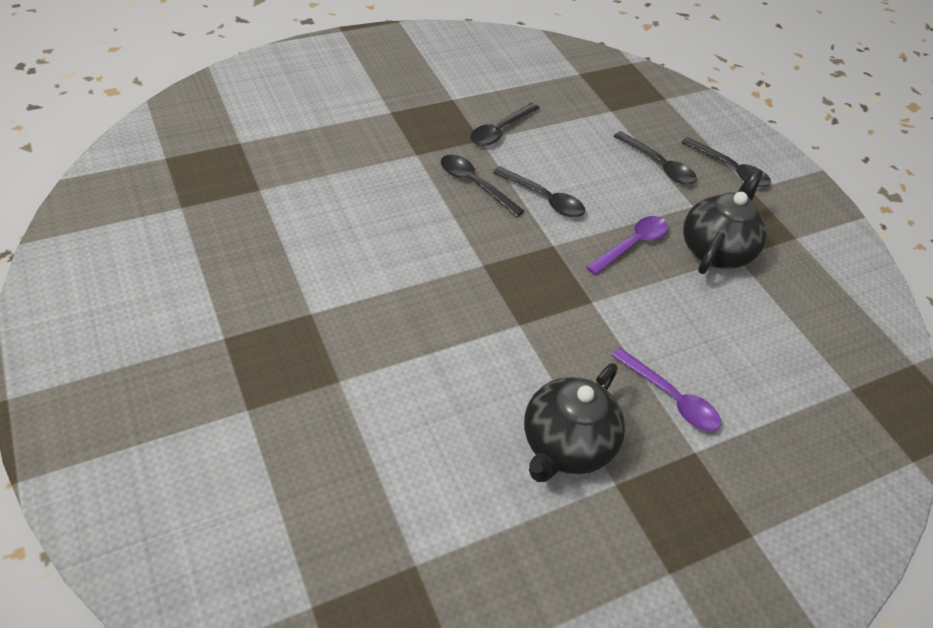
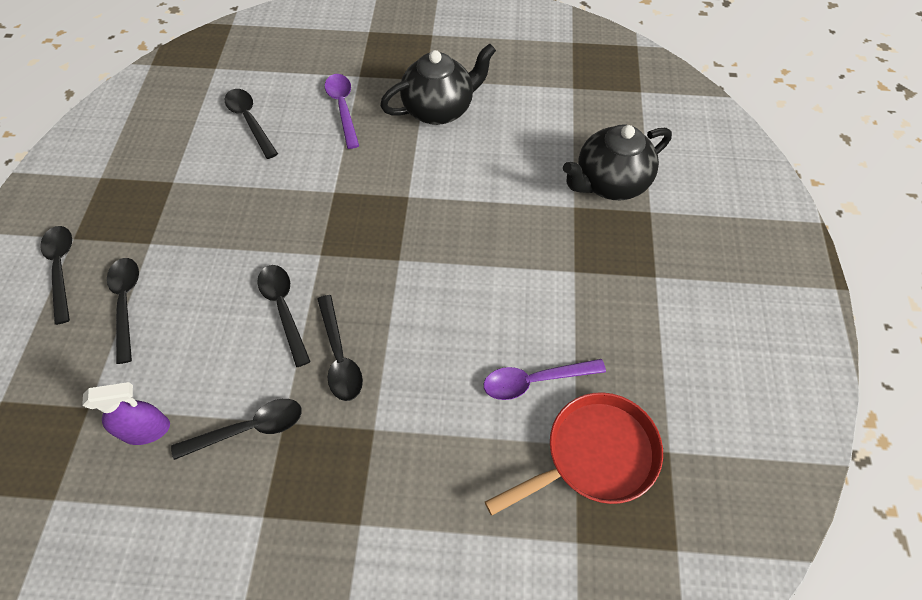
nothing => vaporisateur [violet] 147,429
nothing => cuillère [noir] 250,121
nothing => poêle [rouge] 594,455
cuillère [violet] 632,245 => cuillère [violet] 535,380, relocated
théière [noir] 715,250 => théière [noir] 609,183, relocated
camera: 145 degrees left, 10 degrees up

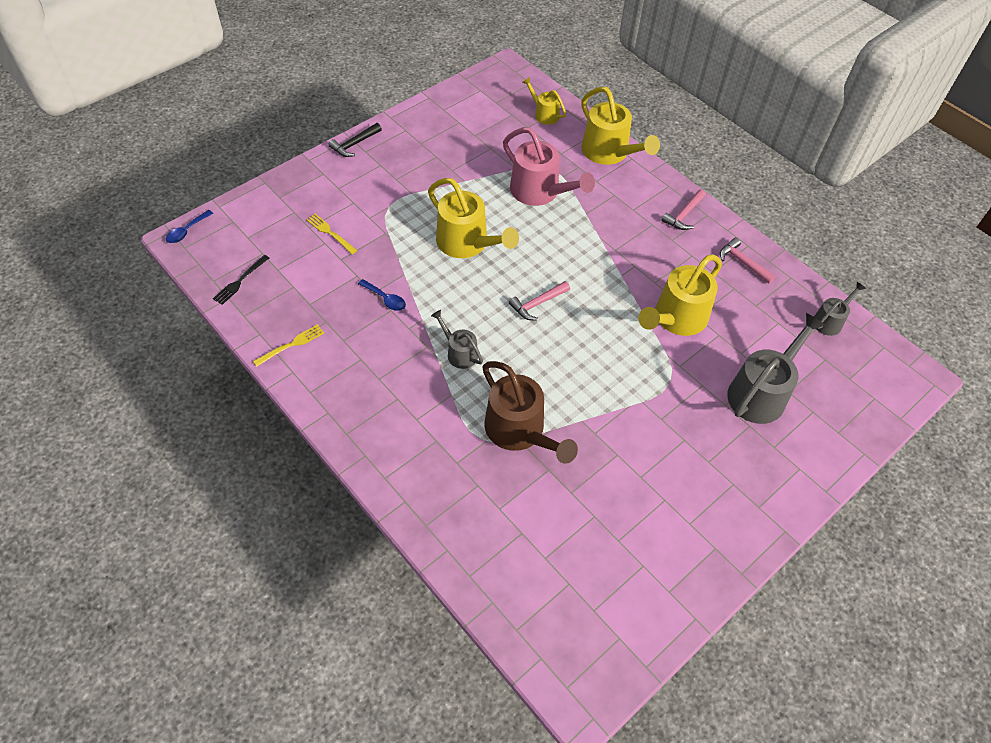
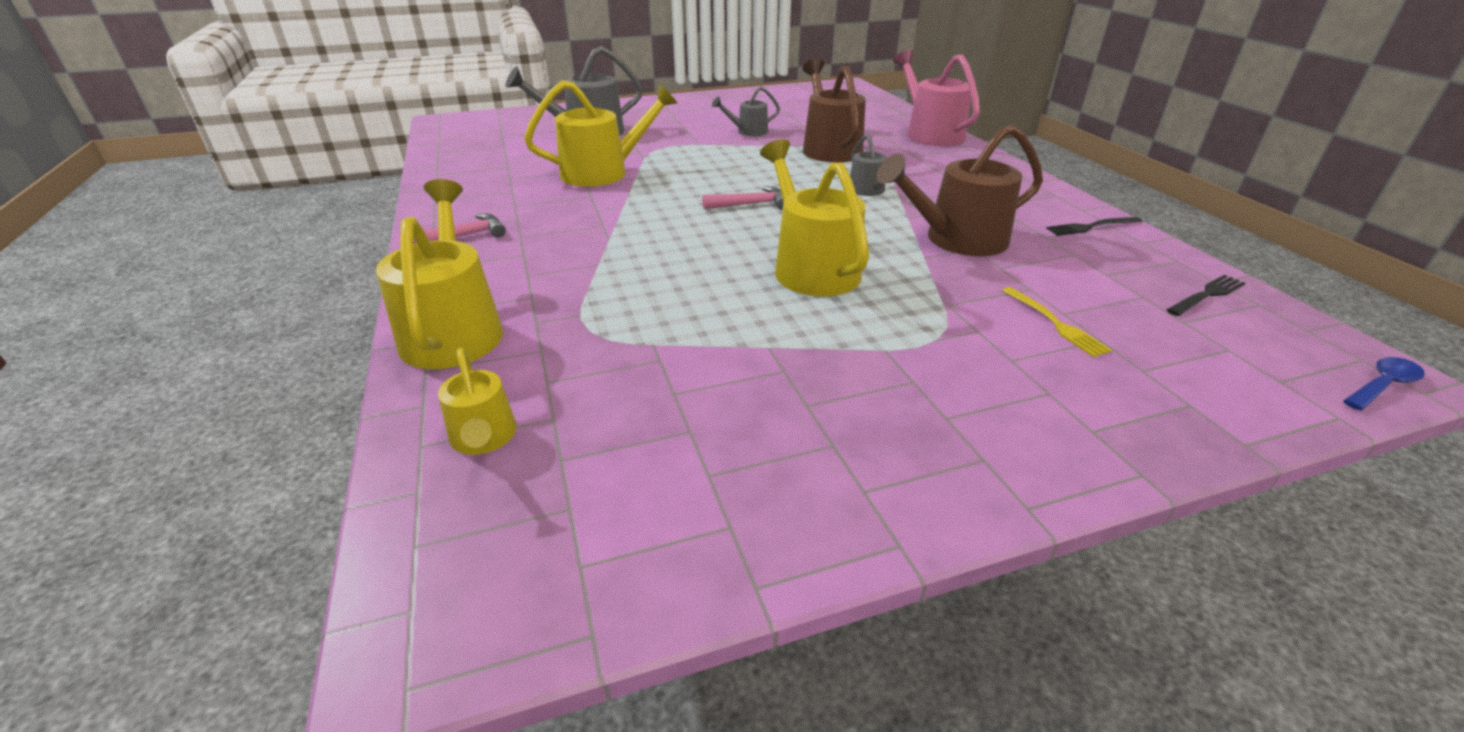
marteau [noir] 354,144 => nothing
marteau [rose] 743,262 => nothing
arrosoir [rose] 540,192 => arrosoir [rose] 930,134, relocated
arrosoir [gris] 830,321 => arrosoir [gris] 748,131, relocated
cuillère [bleu] 385,299 => arrosoir [marron] 956,240
fourchette [jaune] 292,344 => fourchette [noir] 1090,227
camera: 155 degrees left, 20 degrees down

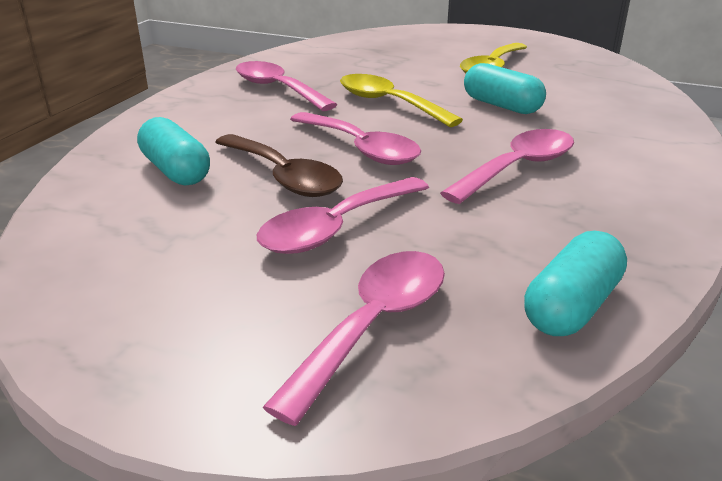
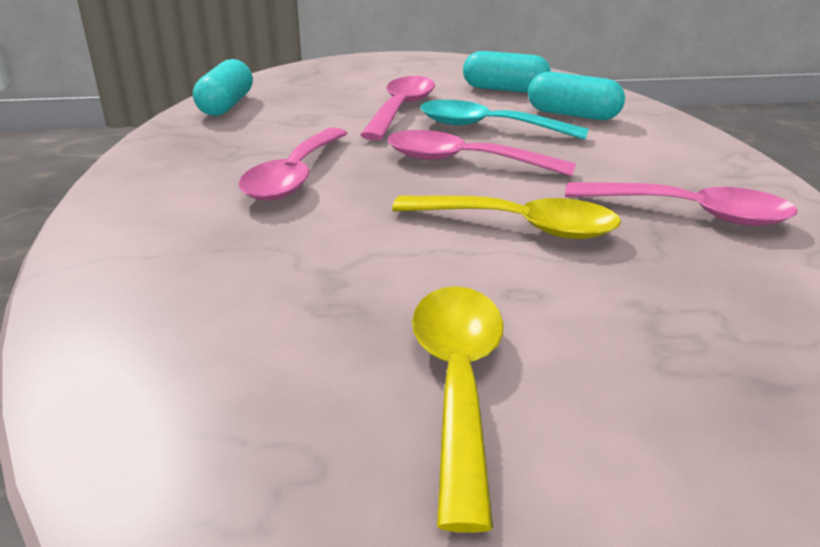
cuillère [rose] 373,326 => nothing
gélule [turquoise] 501,105 => gélule [turquoise] 505,89, relocated
cuillère [marron] 283,176 => cuillère [turquoise] 488,127
camera: 150 degrees right, 0 degrees up

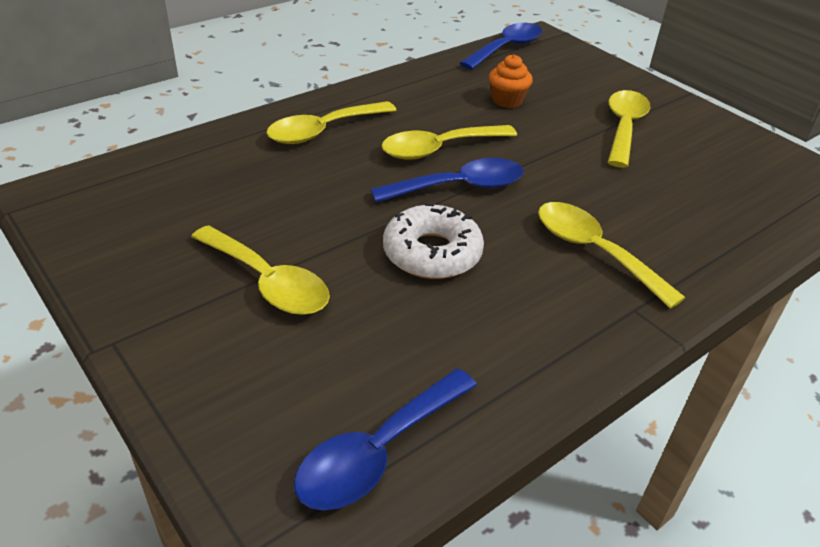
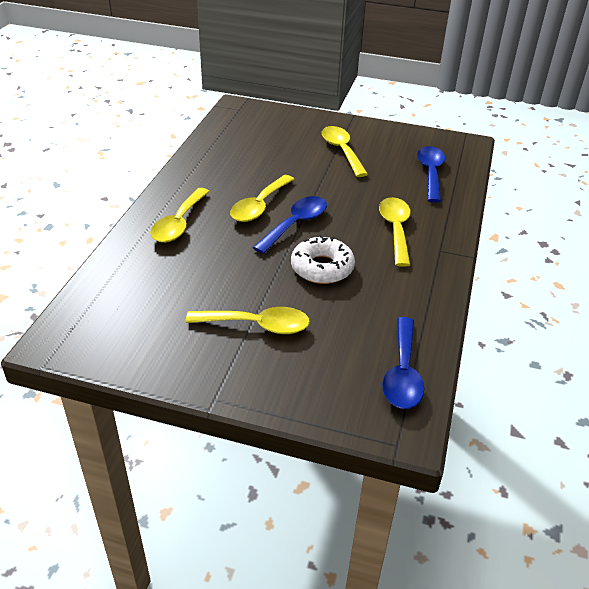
muffin [orange] 507,100 => nothing
cuillère [bleu] 507,48 => cuillère [bleu] 430,173, relocated
cuillère [jaune] 593,251 => cuillère [jaune] 395,229, 75 degrees clockwise
camera: 35 degrees left, 0 degrees up

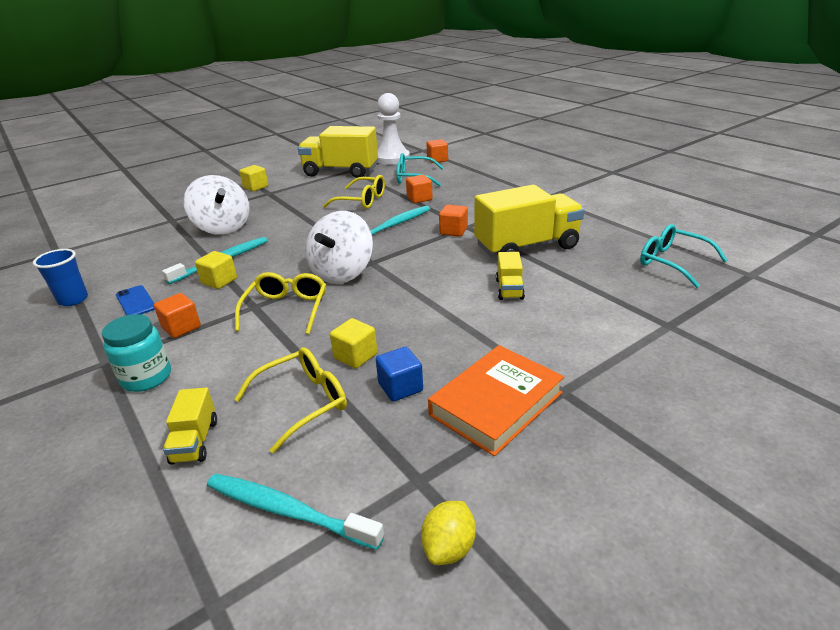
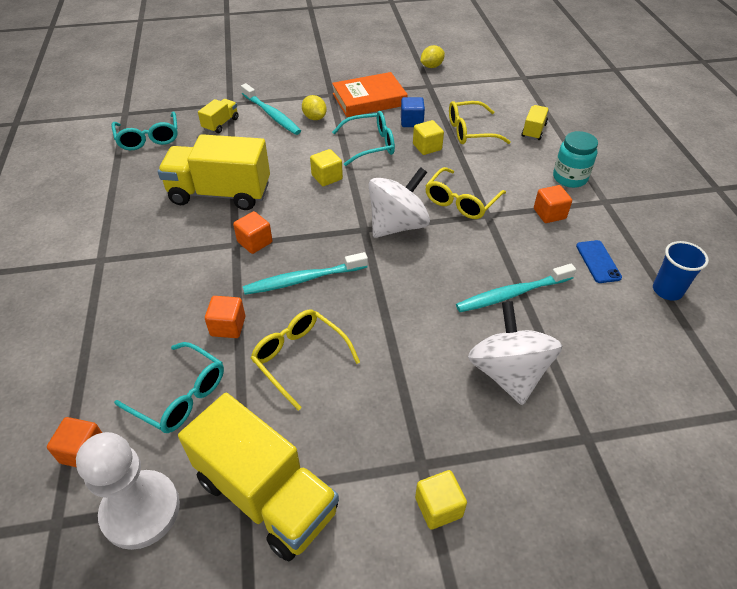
nothing => citron [jaune] 314,118
nothing => lunettes [turquoise] 371,145
cube [jaune] 219,281 => cube [jaune] 327,177, relocated
brosse à dents [turquoise] 288,511 => brosse à dents [turquoise] 271,115, relocated
camion [jaune] 509,289 => camion [jaune] 221,124, relocated
camera: 155 degrees left, 15 degrees up

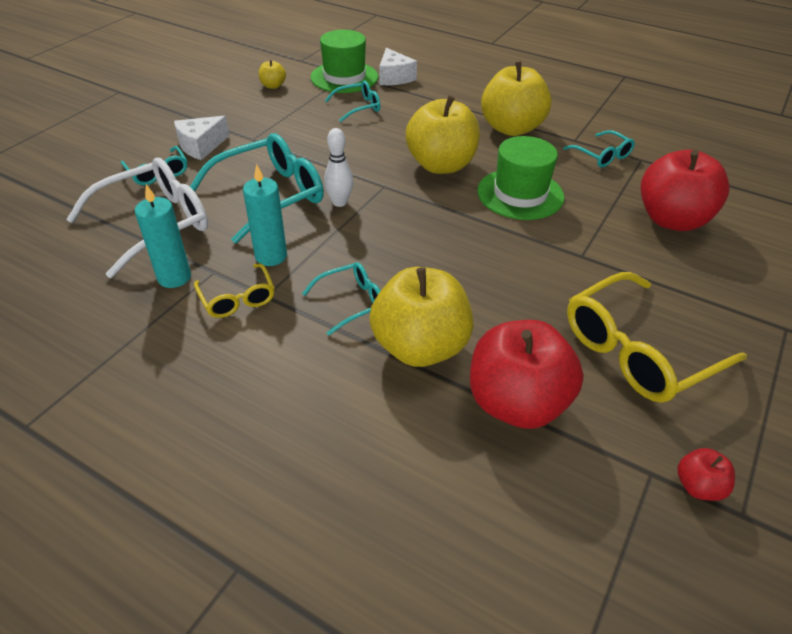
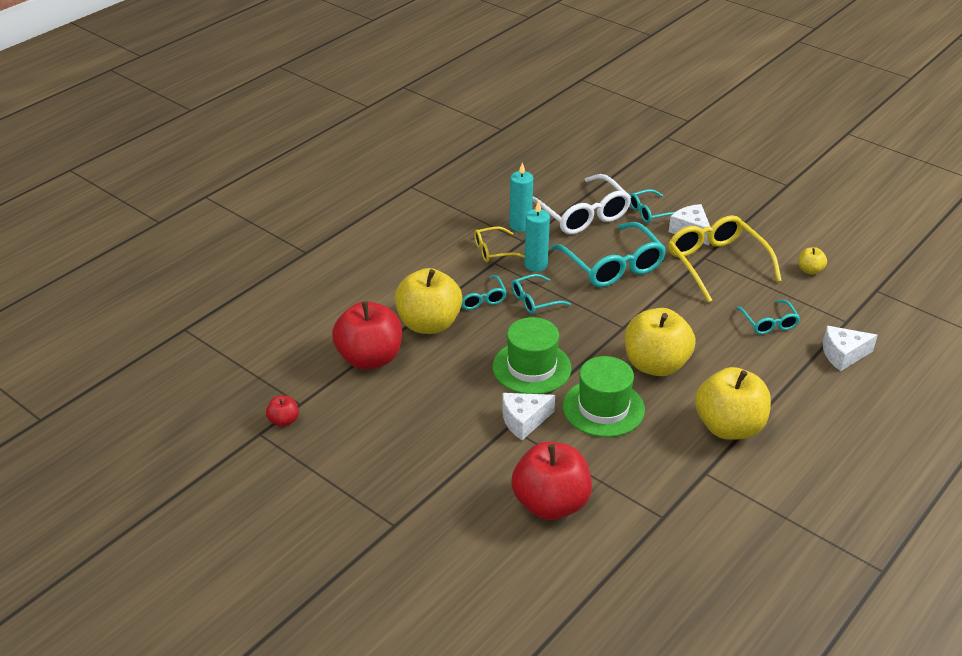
quille [blanc] 339,202 => nothing
nothing => fromage [blanc] 524,420
chapeau [vert] 344,77 => chapeau [vert] 531,367, relocated
lunettes [turquoise] 602,156 => lunettes [turquoise] 534,300, relocated
lunettes [jaune] 638,351 => lunettes [jaune] 716,264, relocated
camera: 100 degrees right, 5 degrees down

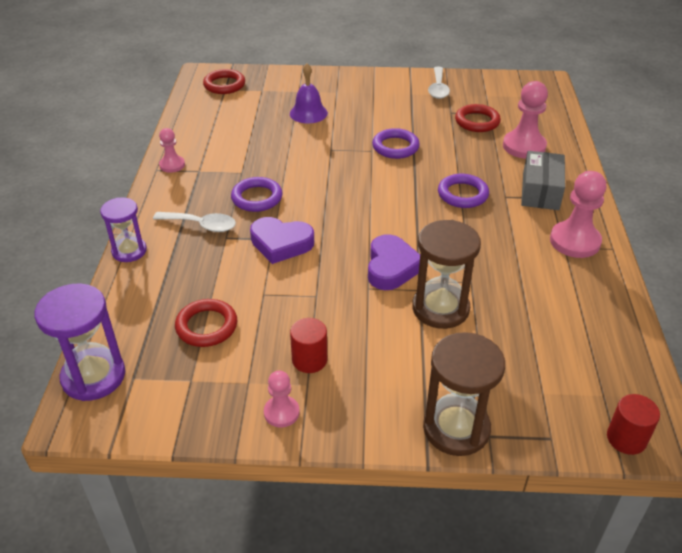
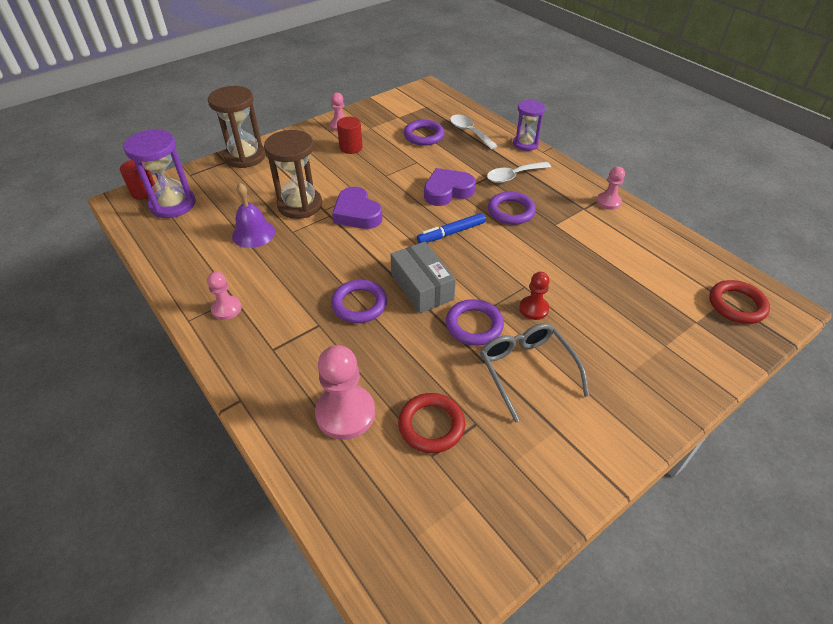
nothing => feutre [bleu] 451,233
nothing => lunettes [gris] 527,370
nothing => pion [rouge] 533,309
sablier [violet] 93,376 => sablier [violet] 173,204, relocated
cloche [violet] 308,113 => cloche [violet] 253,233, relocated
cuillère [blanc] 438,88 => cuillère [blanc] 469,132, relocated
boîte [gris] 540,191 => boîte [gris] 422,287, relocated
anneau [rouge] 206,326 => anneau [violet] 424,136
pion [rose] 574,241 => pion [rose] 226,309, x0.57
camera: 140 degrees right, 5 degrees up

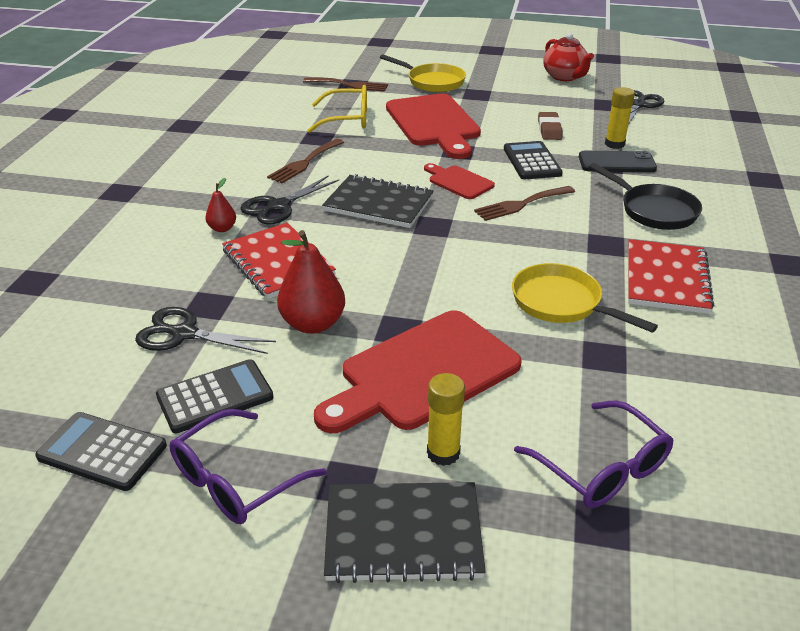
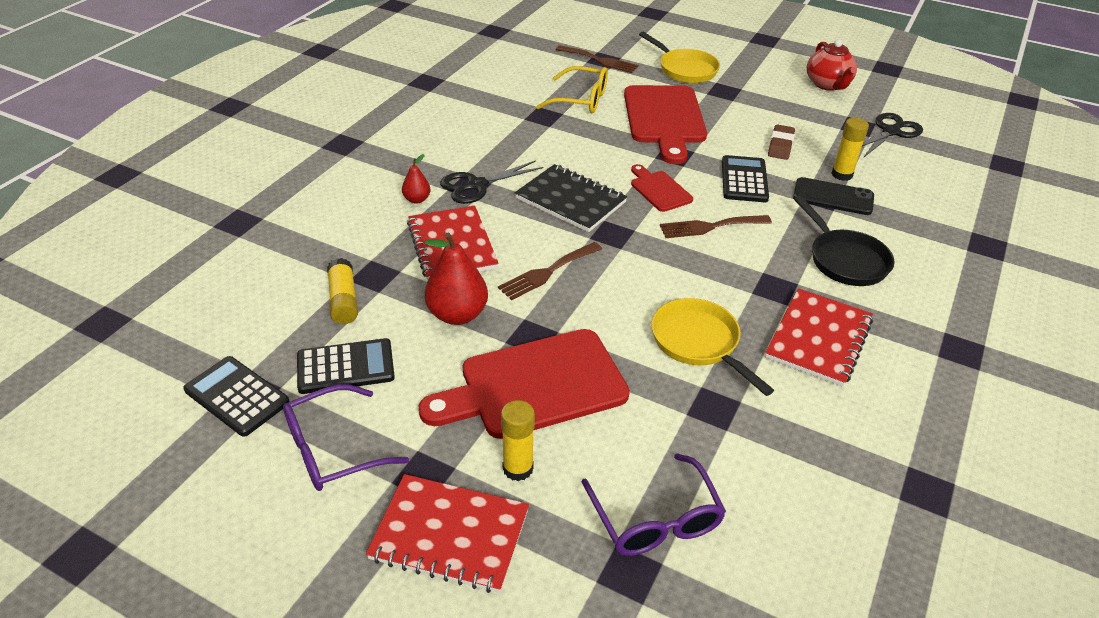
fourchette [marron] 305,163 => fourchette [marron] 547,272, relocated
ciseaux [noir] 184,334 => bâton de colle [jaune] 343,300
carnet [noir] 403,534 => carnet [rouge] 450,535
camera: 15 degrees right, 5 degrees up

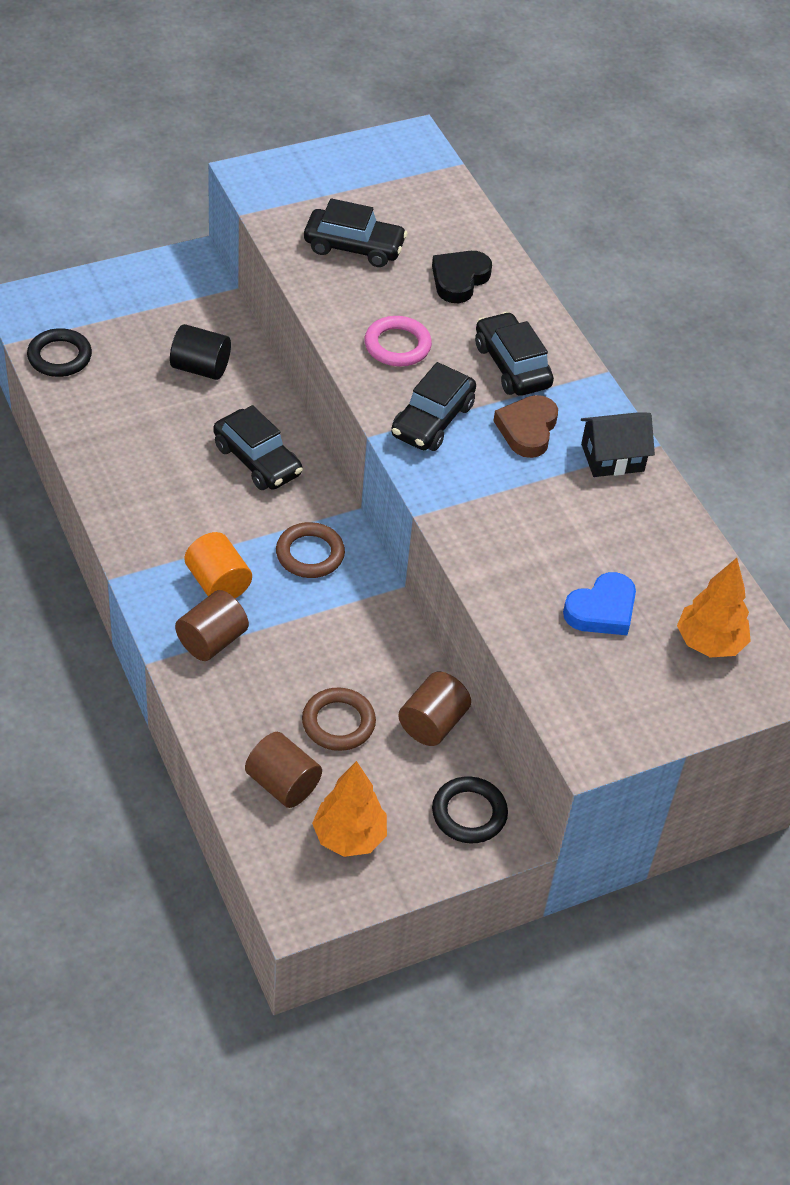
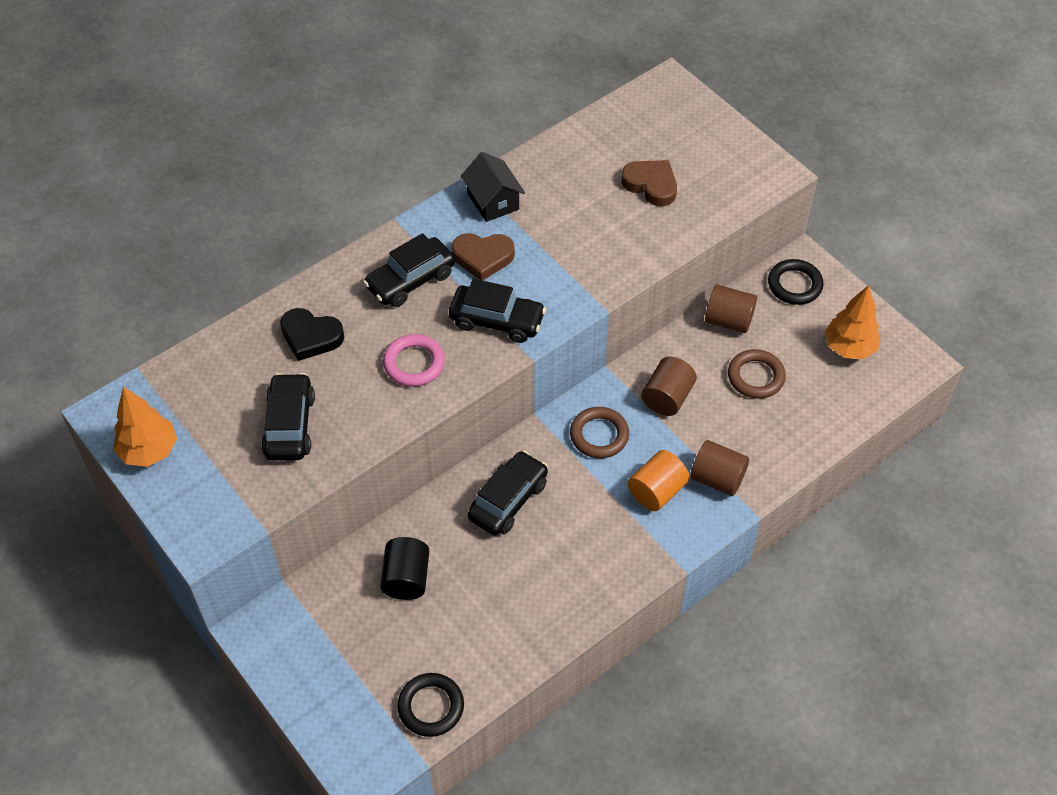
cylindre [marron] 283,784 => cylindre [marron] 667,397, relocated
arbre [orange] 709,643 => arbre [orange] 149,451, relocated
cœur [bleu] 602,610 => cœur [marron] 651,185
camera: 100 degrees left, 5 degrees up

